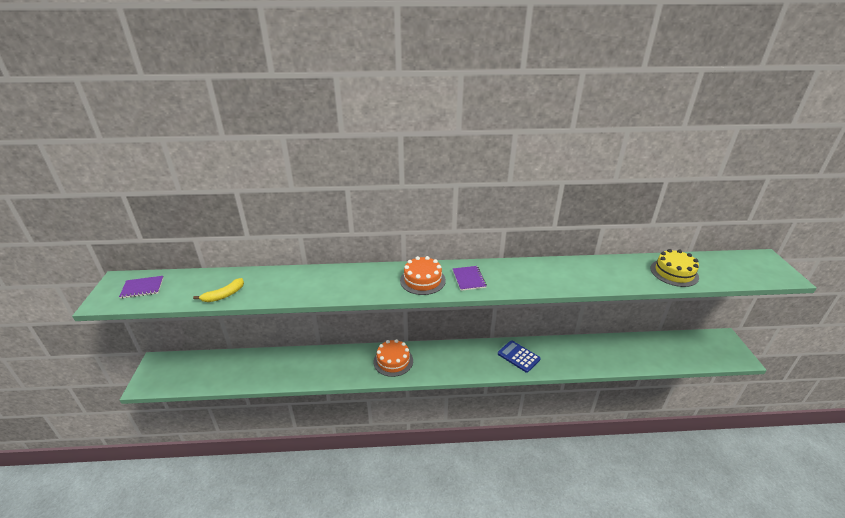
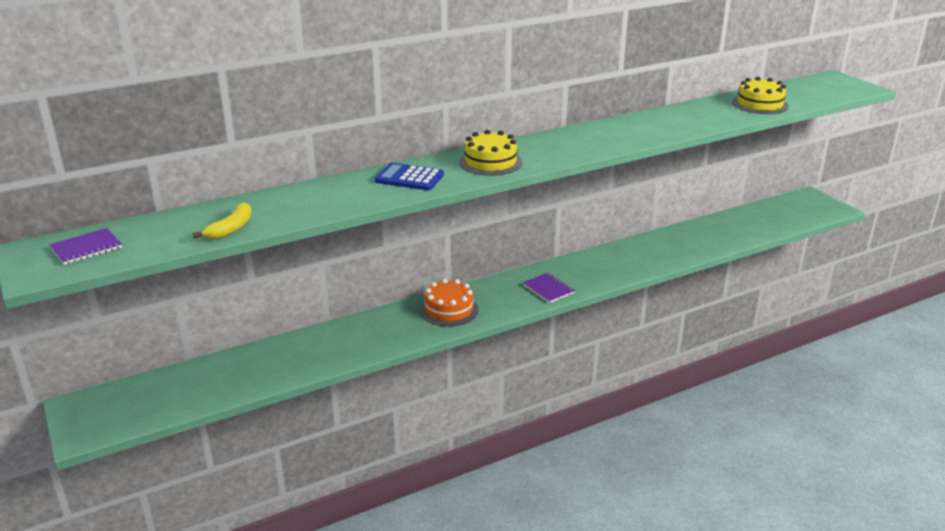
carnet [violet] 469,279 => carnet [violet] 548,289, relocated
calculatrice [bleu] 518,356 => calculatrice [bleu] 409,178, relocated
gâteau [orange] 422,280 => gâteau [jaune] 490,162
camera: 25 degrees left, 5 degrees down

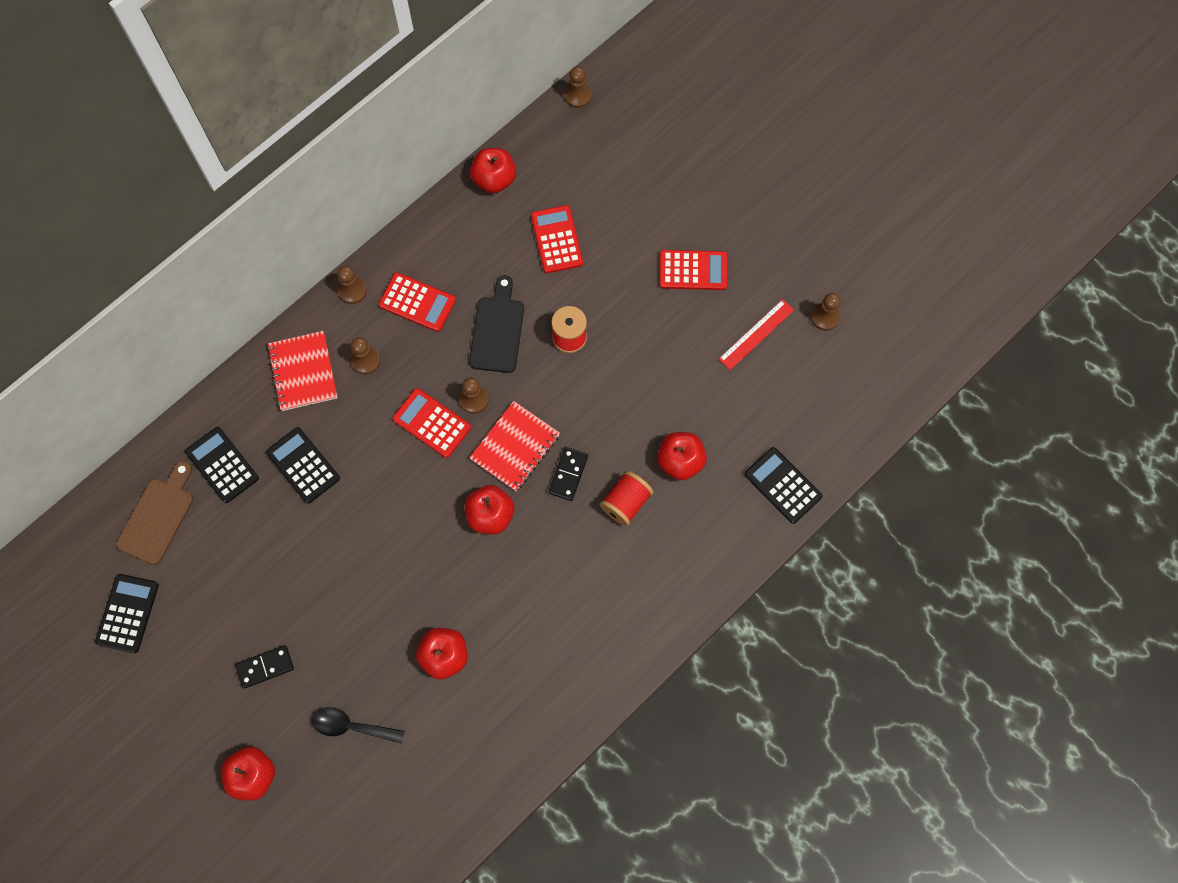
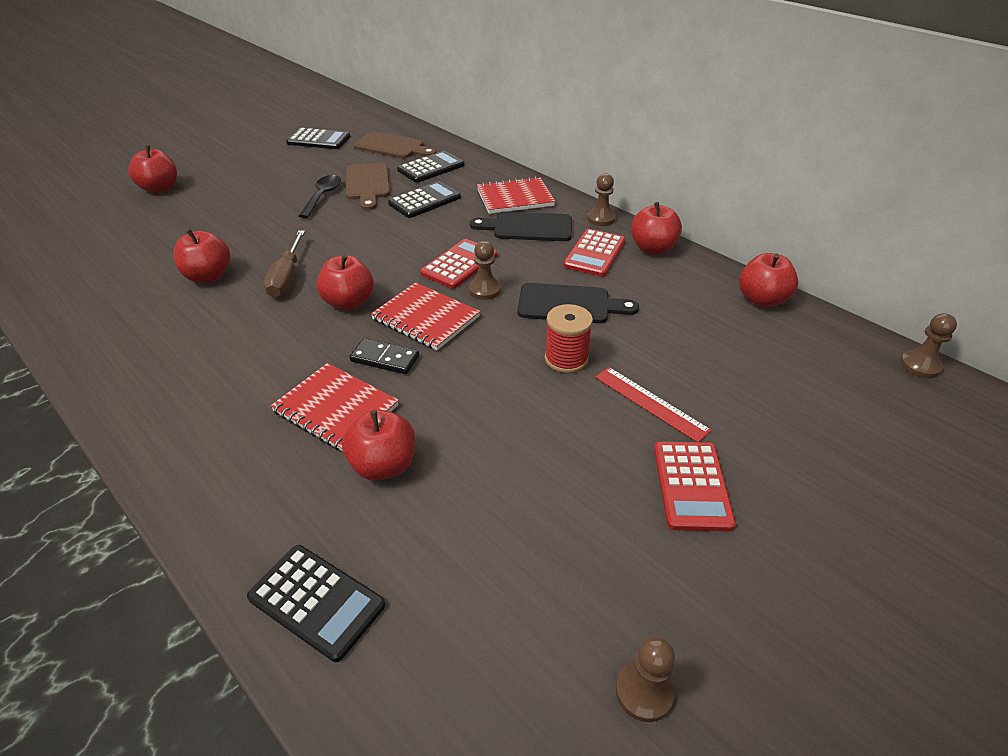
domino [noir] 265,667 => nothing
calculatrice [rouge] 556,239 => nothing
nothing => tournevis [marron] 287,277
nothing => planche à découper [marron] 367,184
nothing => pomme [rouge] 652,248
cuillère [noir] 351,726 => cuillère [noir] 322,196, relocated
règle [rouge] 756,334 => règle [rouge] 650,403, relocated
pion [marron] 366,360 => planche à découper [noir] 528,227
bobine [rouge] 626,502 => carnet [rouge] 336,409
calculatrice [noir] 782,485 => calculatrice [noir] 317,601, 75 degrees clockwise
camera: 90 degrees right, 30 degrees down

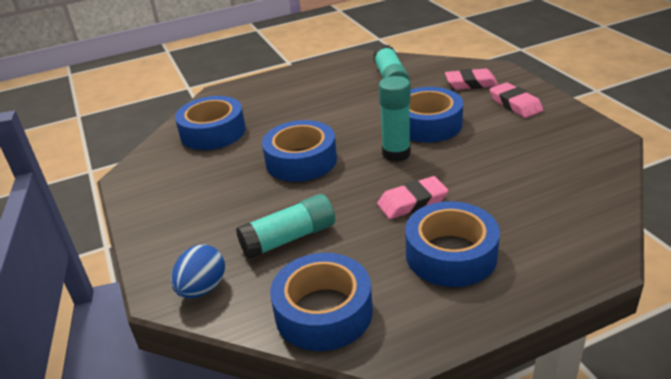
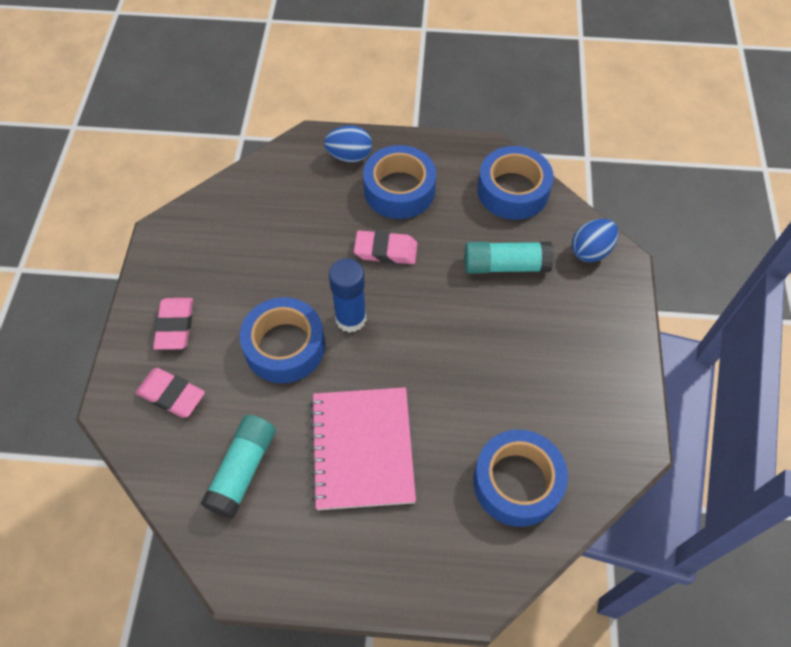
ruban adhésif [bleu] 301,160 => nothing
nothing => carnet [rose] 362,449
nothing => œuf [bleu] 349,156
bâton de colle [turquoise] 396,153 => bâton de colle [bleu] 351,319
camera: 155 degrees left, 25 degrees up

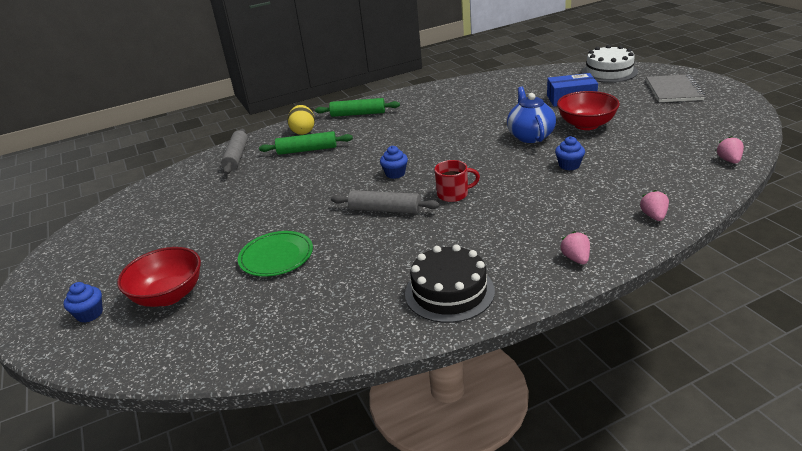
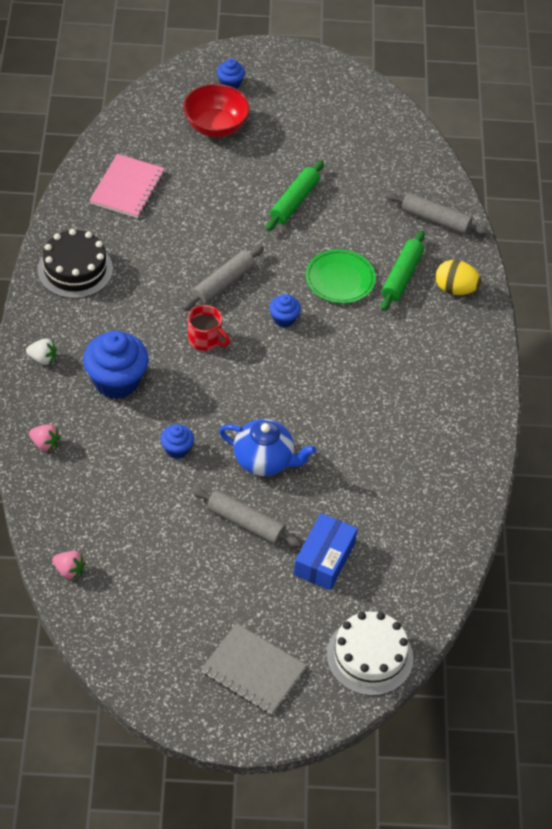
nothing => muffin [bleu] 116,381
nothing => carnet [rose] 127,188
assiette [vert] 276,256 => assiette [vert] 340,279, relocated
rouleau à pâtisserie [vert] 358,114 => rouleau à pâtisserie [vert] 294,202, relocated
bol [rouge] 586,125 => rouleau à pâtisserie [gris] 245,523
fraise [rose] 576,258 => fraise [blanc] 43,358
tasse [rouge] 453,194 => tasse [rouge] 205,339, 75 degrees counterclockwise
camera: 110 degrees right, 20 degrees up

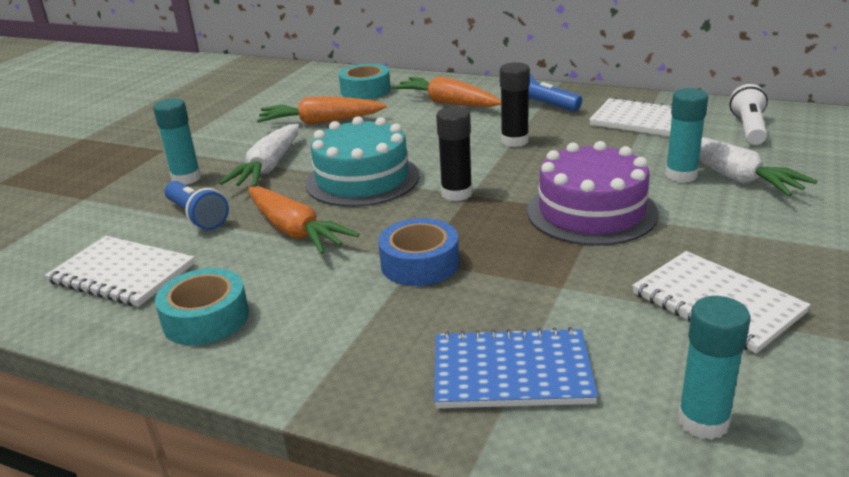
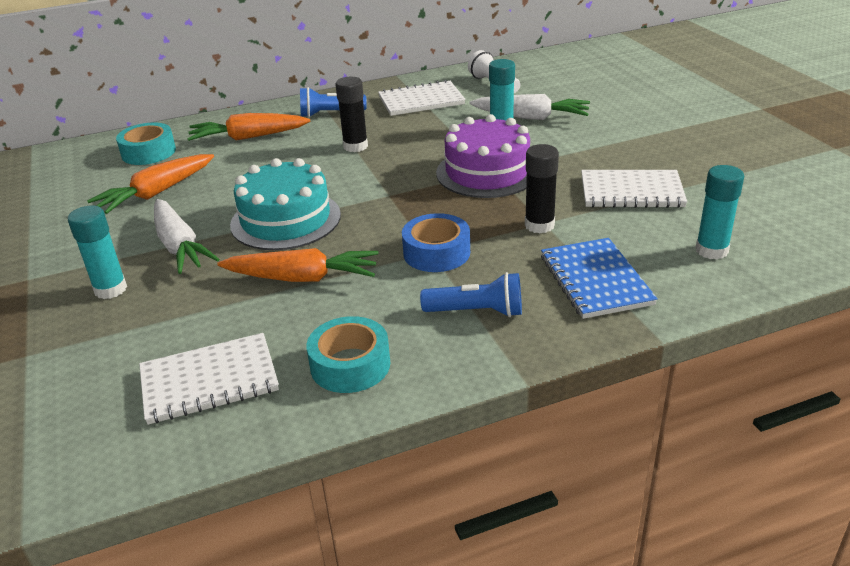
lampe de poche [bleu] 197,216 => lampe de poche [bleu] 477,312, relocated
bâton de colle [noir] 456,193 => bâton de colle [noir] 539,225, relocated
carnet [bleu] 511,372 => carnet [bleu] 595,280, 60 degrees counterclockwise
camera: 45 degrees left, 5 degrees up

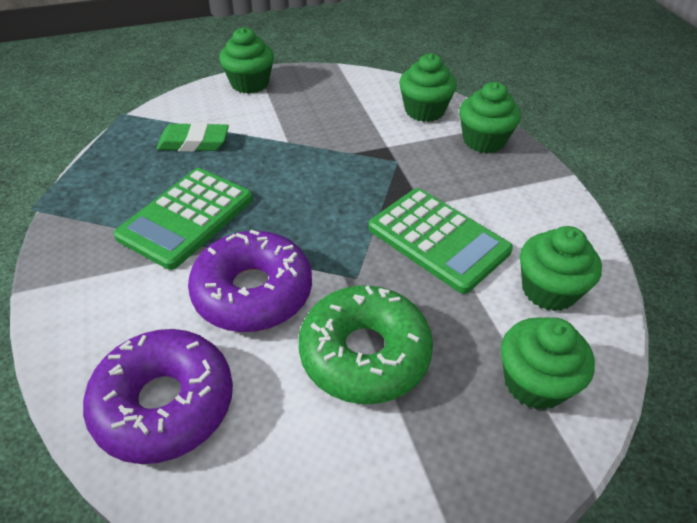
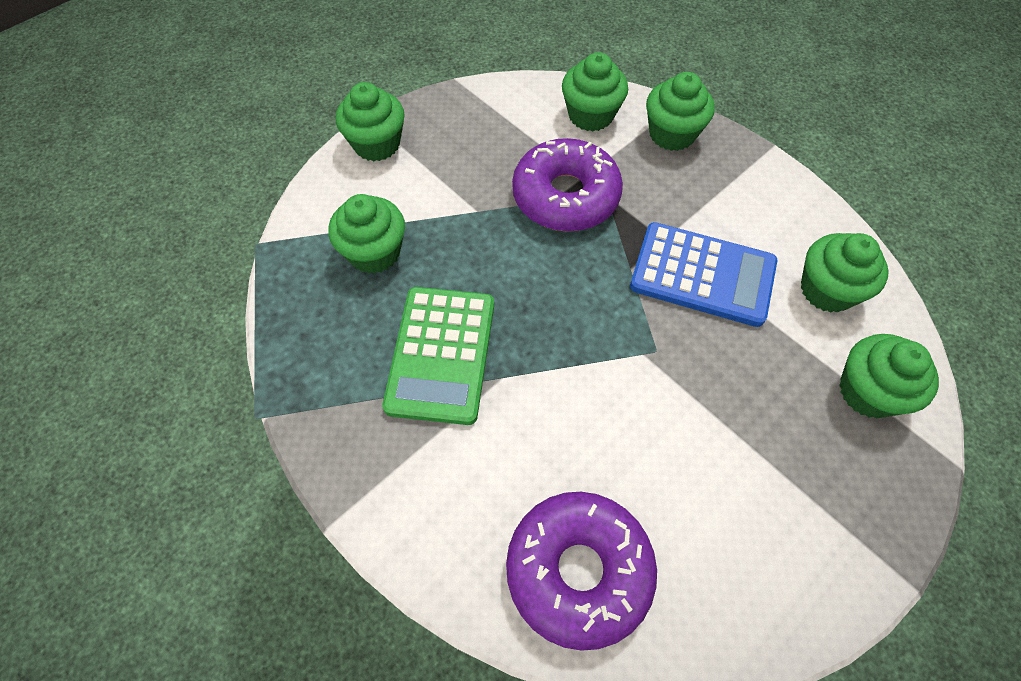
beignet [vert] 364,354 => nothing
beignet [violet] 253,292 => beignet [violet] 565,196, relocated
gomme [vert] 194,142 => muffin [vert] 374,252
calculatrice [vert] 438,240 => calculatrice [bleu] 702,275
camera: 25 degrees left, 15 degrees up

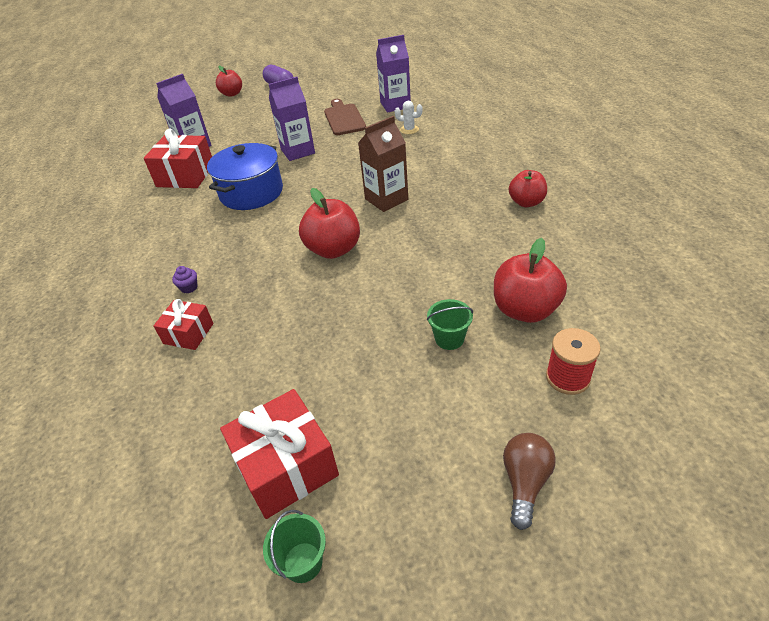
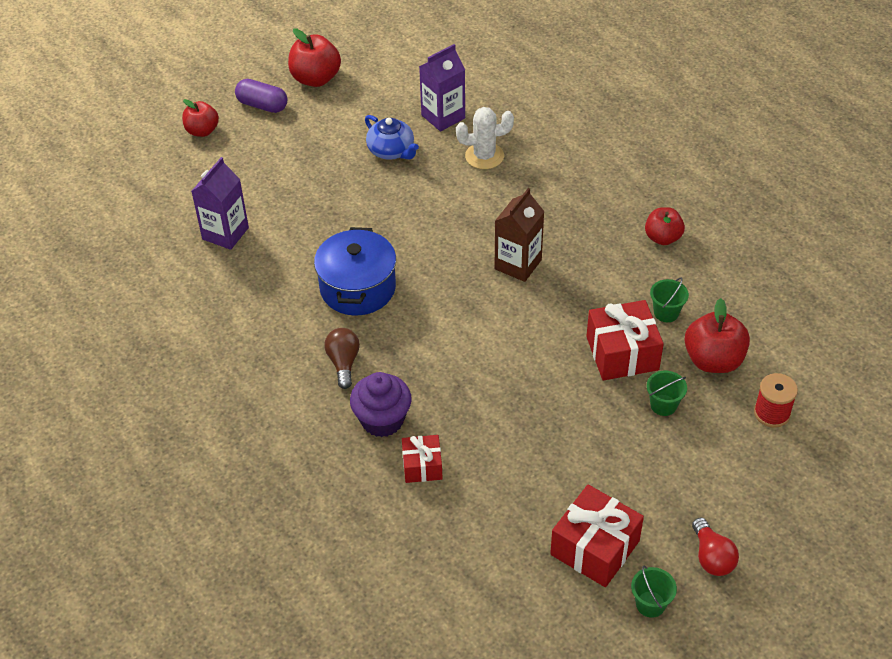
brique de lait [violet] 298,151 => nothing
nothing => seau [vert] 666,312
nothing => ampoule [rouge] 712,557
cadeau [rouge] 186,175 => cadeau [rouge] 622,353, relocated
pomme [rouge] 333,249 => pomme [rouge] 316,79, relocated
ampoule [marron] 525,482 => ampoule [marron] 343,363, relocated
planche à découper [marron] 344,118 => théière [bleu] 391,151
muffin [violet] 189,287 => muffin [violet] 382,420, x2.40
cactus [blanc] 409,130 => cactus [blanc] 484,156, x1.68
camera: 25 degrees left, 5 degrees up

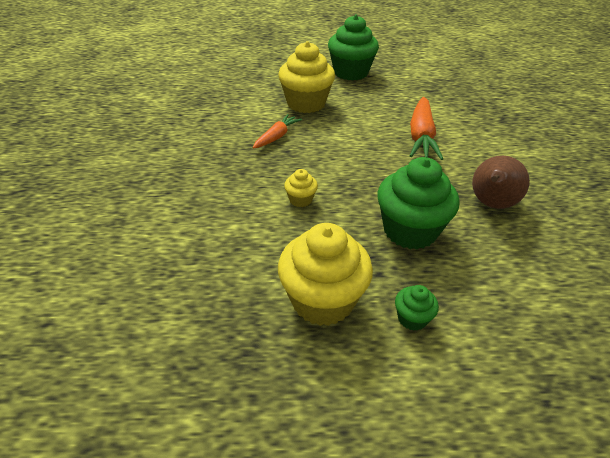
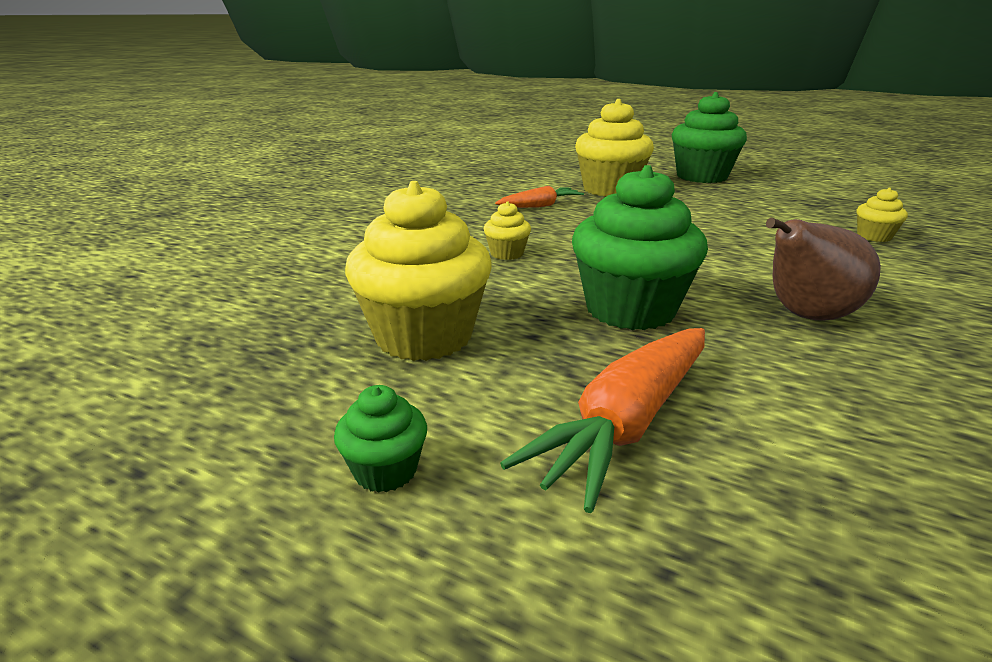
nothing => muffin [jaune] 874,236
muffin [vert] 412,318 => muffin [vert] 385,470, relocated
carotte [orange] 421,136 => carotte [orange] 627,423, relocated
camera: 30 degrees right, 15 degrees down

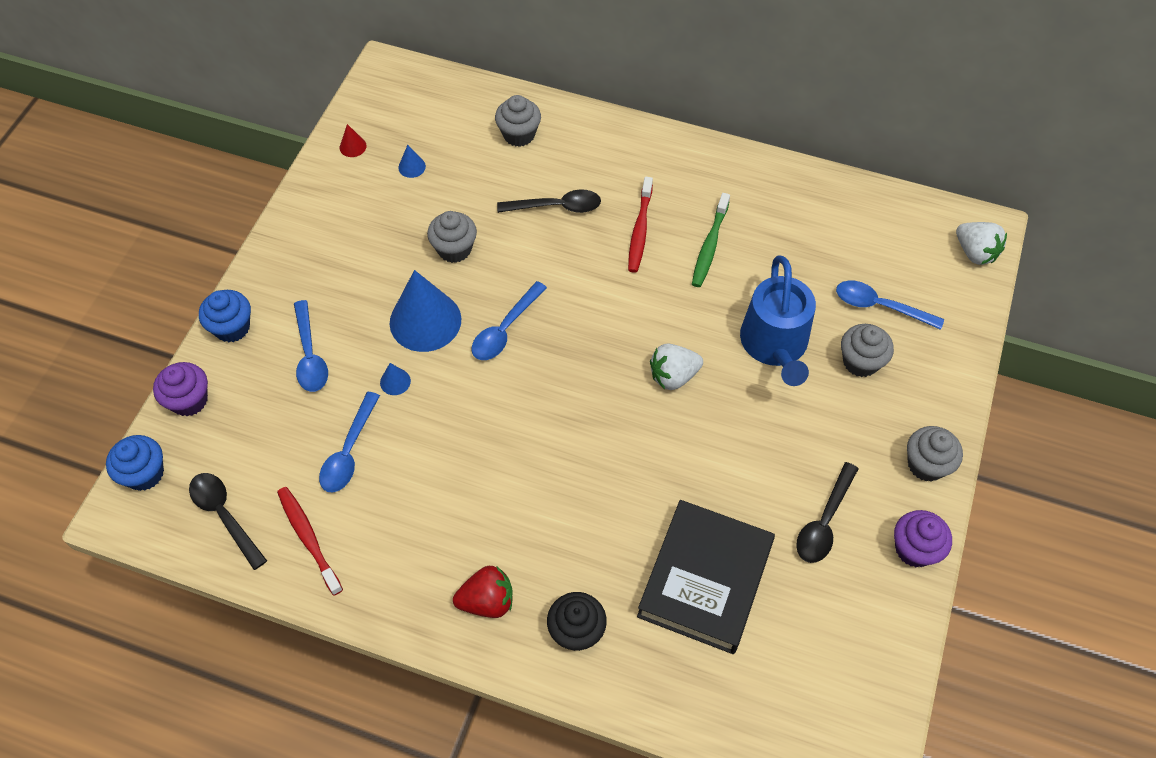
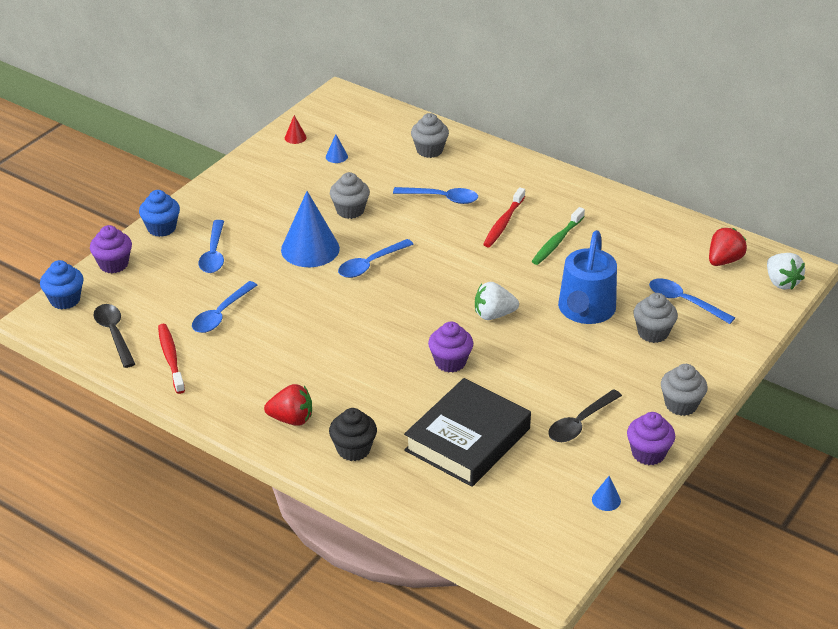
nothing => muffin [violet] 450,362
nothing => fraise [rouge] 724,260
cône [bleu] 395,381 => cône [bleu] 606,500, relocated
cuillère [noir] 556,207 => cuillère [bleu] 442,198
camera: 15 degrees right, 20 degrees down

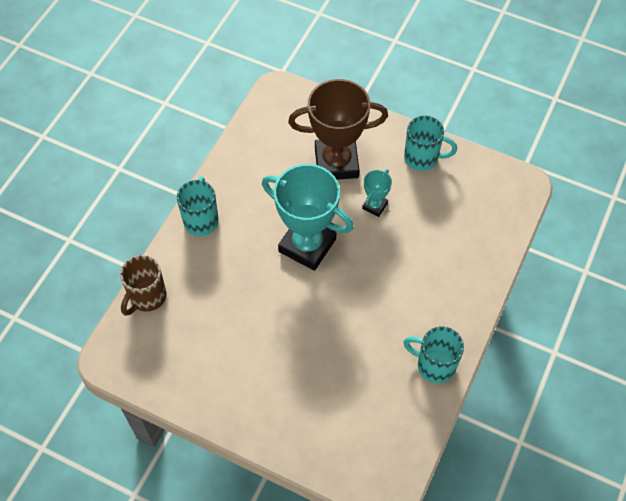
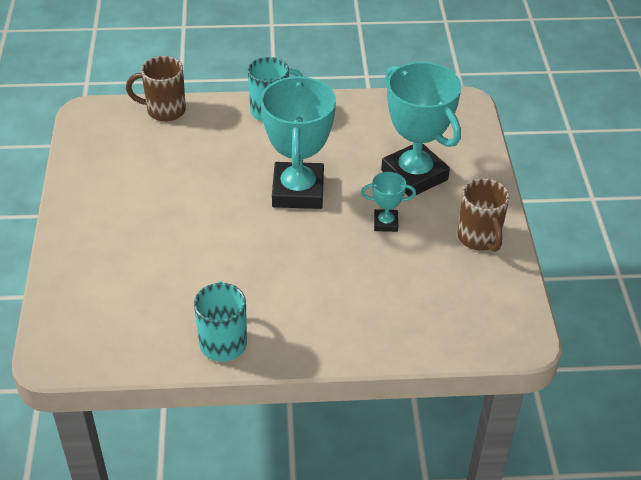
trophée [marron] 336,163 => trophée [turquoise] 414,175
tasse [turquoise] 422,158 => tasse [marron] 479,238
camera: 60 degrees right, 15 degrees down

